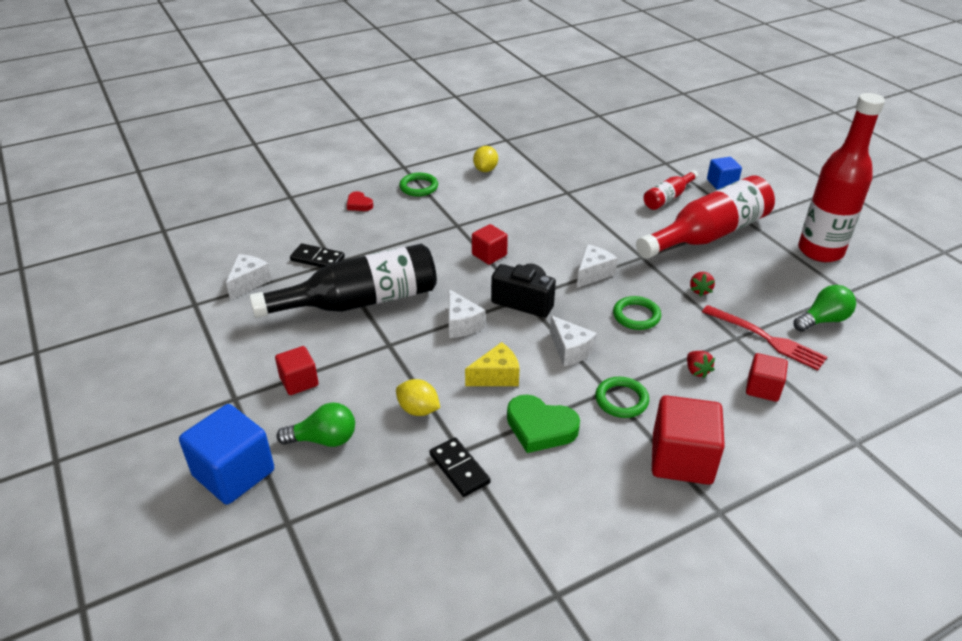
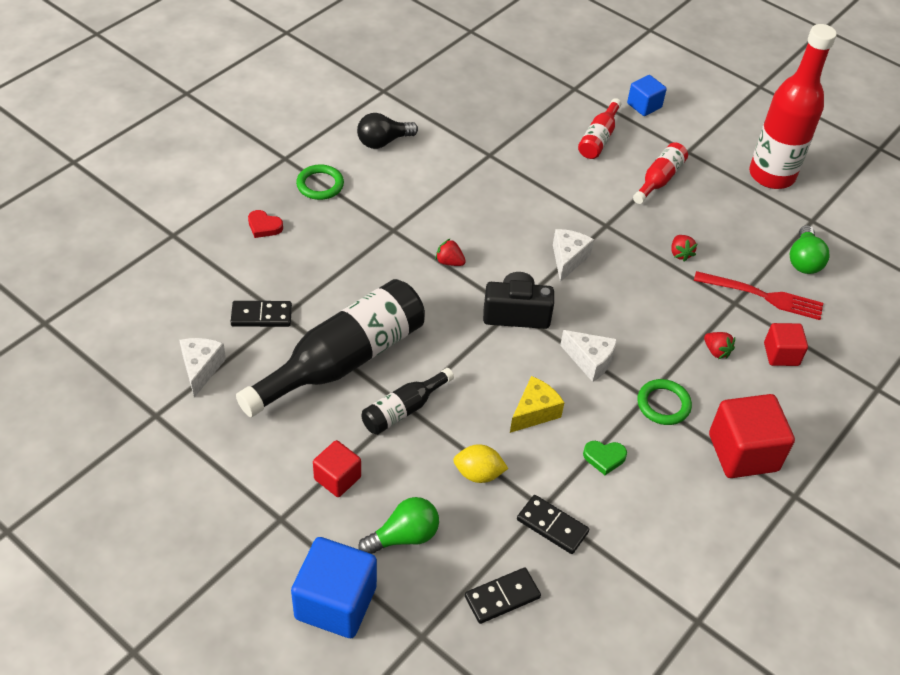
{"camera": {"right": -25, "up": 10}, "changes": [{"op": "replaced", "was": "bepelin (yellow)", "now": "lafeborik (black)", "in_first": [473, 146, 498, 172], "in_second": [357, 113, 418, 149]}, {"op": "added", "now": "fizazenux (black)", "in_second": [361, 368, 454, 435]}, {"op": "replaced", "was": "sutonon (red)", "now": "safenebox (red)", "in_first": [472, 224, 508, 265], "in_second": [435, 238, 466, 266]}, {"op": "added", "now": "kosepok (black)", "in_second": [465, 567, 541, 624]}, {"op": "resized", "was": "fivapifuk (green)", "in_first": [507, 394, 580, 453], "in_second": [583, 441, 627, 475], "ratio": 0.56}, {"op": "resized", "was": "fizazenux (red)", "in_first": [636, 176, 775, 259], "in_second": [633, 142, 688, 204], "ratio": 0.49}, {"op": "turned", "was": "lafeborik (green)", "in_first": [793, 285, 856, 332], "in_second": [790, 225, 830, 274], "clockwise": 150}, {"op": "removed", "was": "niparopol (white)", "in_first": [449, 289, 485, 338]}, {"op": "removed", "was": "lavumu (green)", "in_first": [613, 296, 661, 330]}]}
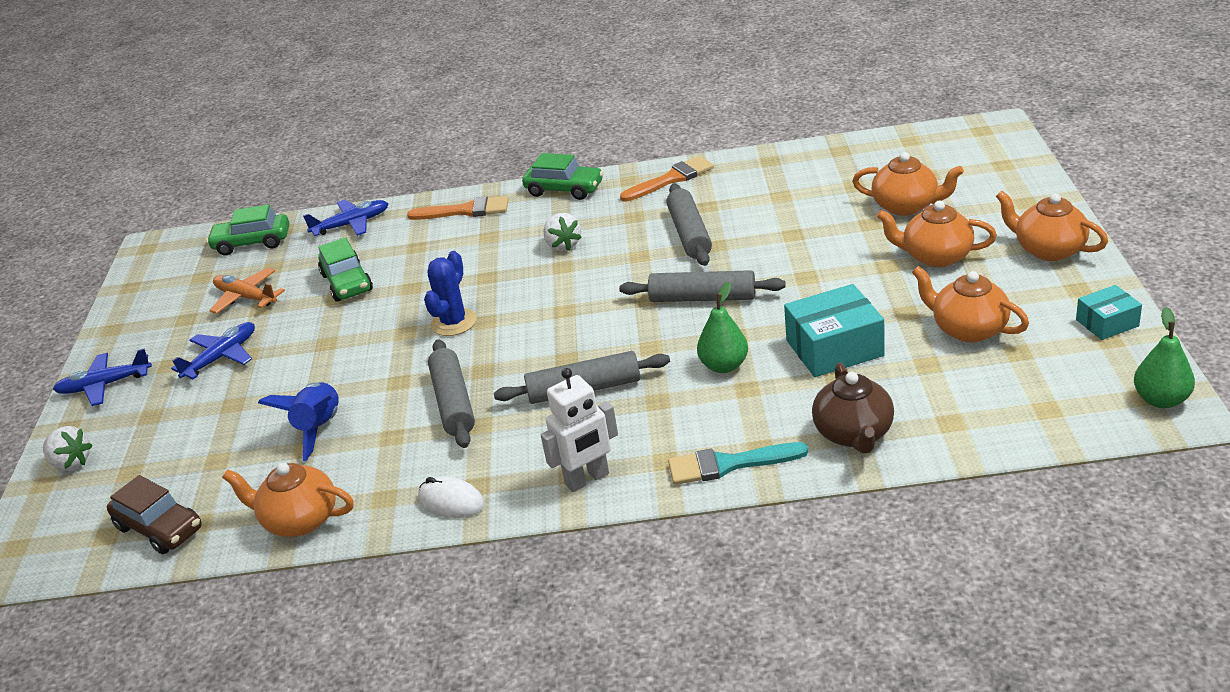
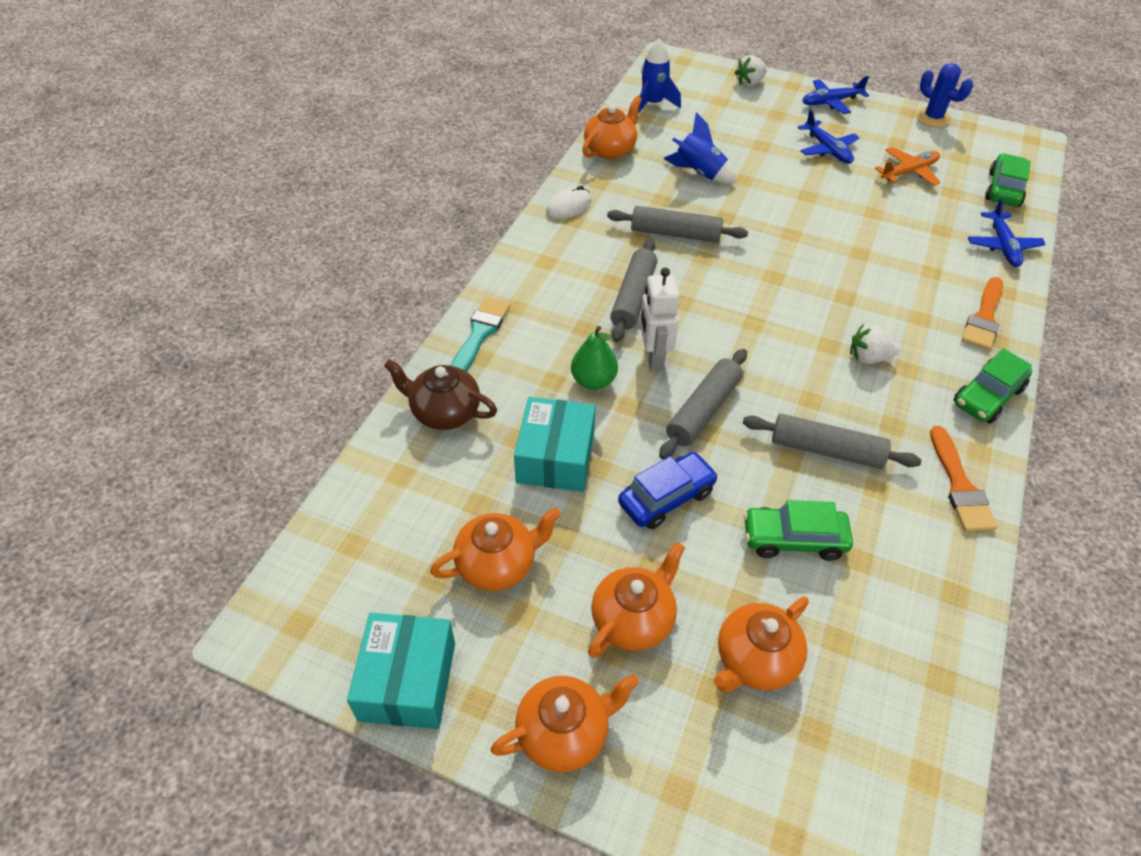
{"camera": {"right": 110, "up": 15}, "changes": [{"op": "resized", "was": "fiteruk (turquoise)", "in_first": [1076, 285, 1142, 340], "in_second": [347, 613, 455, 729], "ratio": 1.73}, {"op": "added", "now": "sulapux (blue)", "in_second": [618, 452, 718, 530]}, {"op": "replaced", "was": "sulapux (brown)", "now": "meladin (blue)", "in_first": [107, 475, 202, 554], "in_second": [638, 39, 681, 114]}, {"op": "moved", "was": "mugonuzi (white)", "in_first": [541, 368, 618, 492], "in_second": [640, 268, 680, 370]}, {"op": "moved", "was": "sulapux (green)", "in_first": [318, 237, 373, 302], "in_second": [743, 500, 853, 561]}, {"op": "turned", "was": "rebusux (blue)", "in_first": [53, 348, 152, 406], "in_second": [802, 76, 869, 114], "clockwise": -120}, {"op": "moved", "was": "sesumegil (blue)", "in_first": [424, 251, 477, 336], "in_second": [916, 63, 973, 127]}, {"op": "removed", "was": "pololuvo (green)", "in_first": [1134, 307, 1195, 408]}]}
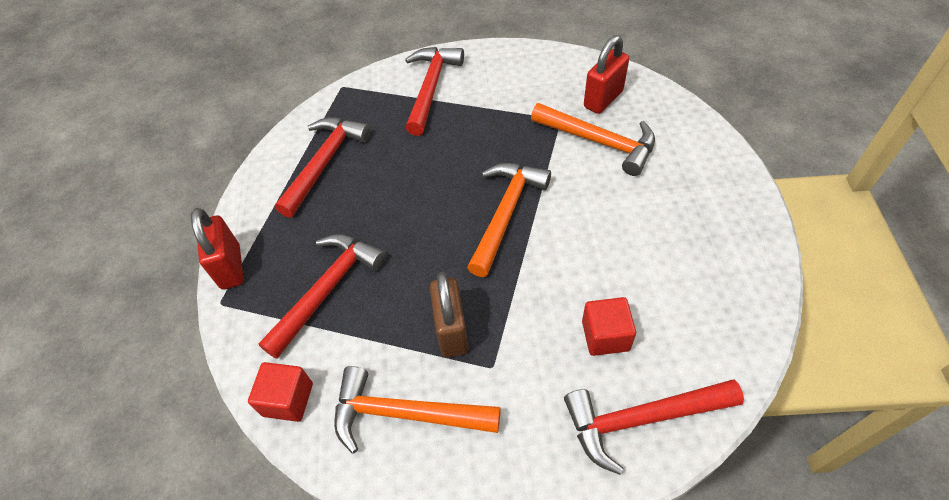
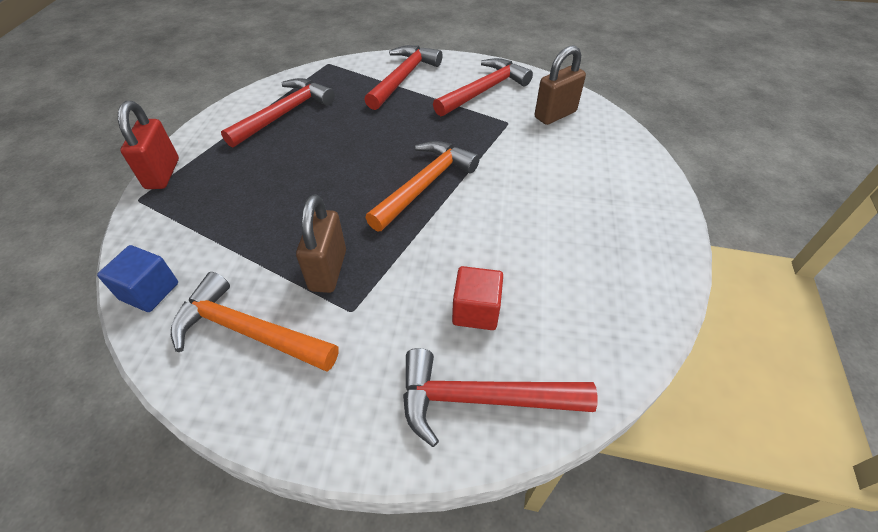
{"camera": {"right": 10, "up": -5}, "changes": [{"op": "recoloured", "was": "sutonon (red)", "now": "sutonon (blue)", "in_first": [248, 362, 313, 422], "in_second": [97, 245, 178, 312]}, {"op": "moved", "was": "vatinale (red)", "in_first": [258, 234, 386, 359], "in_second": [433, 58, 533, 116]}, {"op": "recoloured", "was": "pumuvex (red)", "now": "pumuvex (brown)", "in_first": [584, 35, 629, 114], "in_second": [535, 45, 586, 125]}, {"op": "removed", "was": "vatinale (orange)", "in_first": [531, 103, 655, 176]}]}
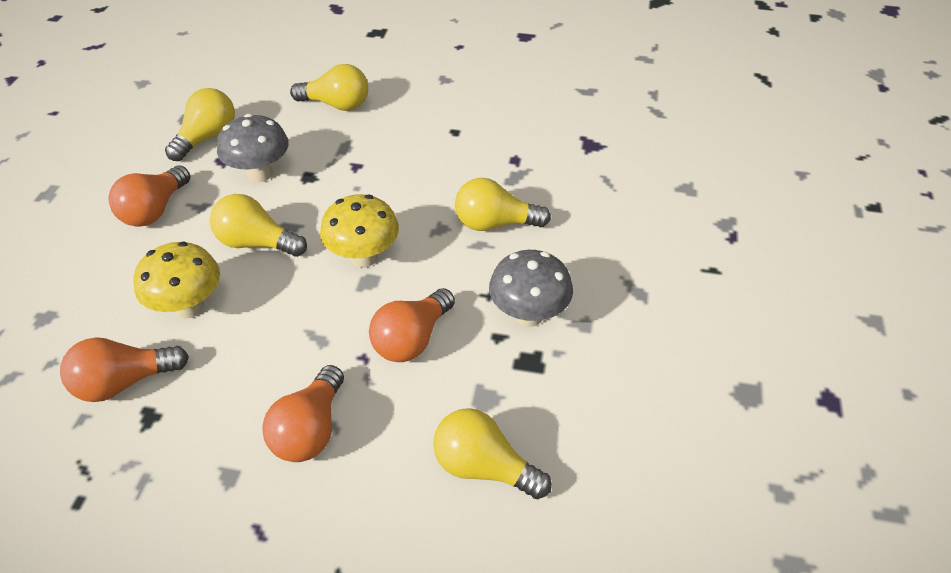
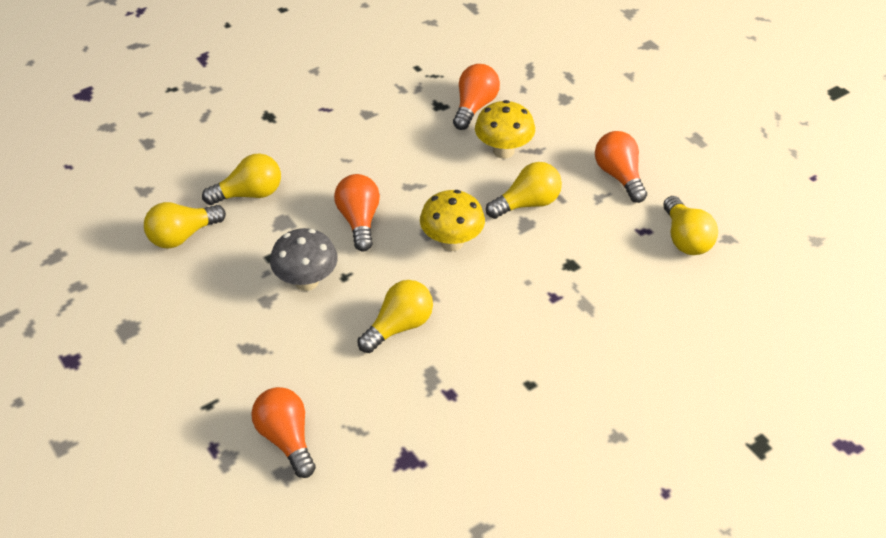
{"camera": {"right": 135, "up": 0}, "changes": [{"op": "moved", "was": "lafeborik (yellow)", "in_first": [290, 64, 368, 111], "in_second": [144, 202, 226, 249]}, {"op": "moved", "was": "lafeborik (orange)", "in_first": [262, 365, 344, 462], "in_second": [251, 387, 316, 478]}, {"op": "removed", "was": "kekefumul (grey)", "in_first": [217, 114, 289, 182]}]}
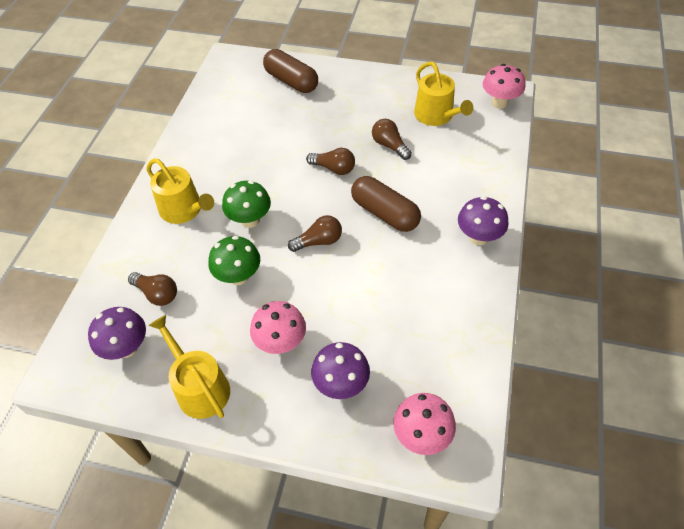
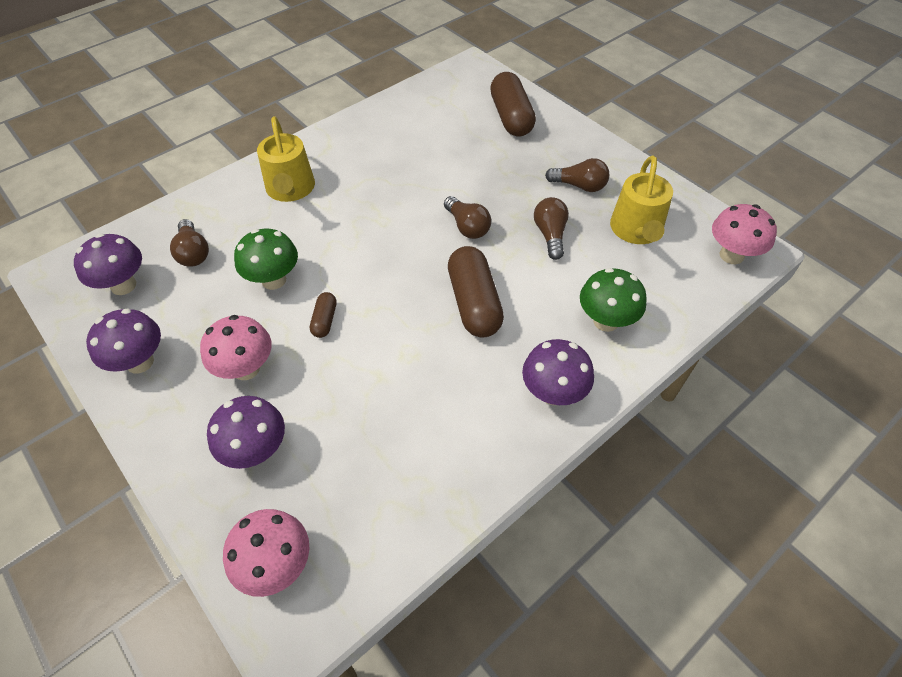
{"camera": {"right": 35, "up": 0}, "changes": [{"op": "replaced", "was": "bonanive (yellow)", "now": "kekefumul (purple)", "in_first": [149, 315, 230, 419], "in_second": [86, 309, 161, 374]}, {"op": "added", "now": "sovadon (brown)", "in_second": [310, 292, 337, 338]}, {"op": "moved", "was": "lafeborik (brown)", "in_first": [288, 215, 342, 252], "in_second": [545, 158, 609, 192]}, {"op": "moved", "was": "kekefumul (green)", "in_first": [222, 180, 271, 228], "in_second": [580, 268, 647, 332]}]}
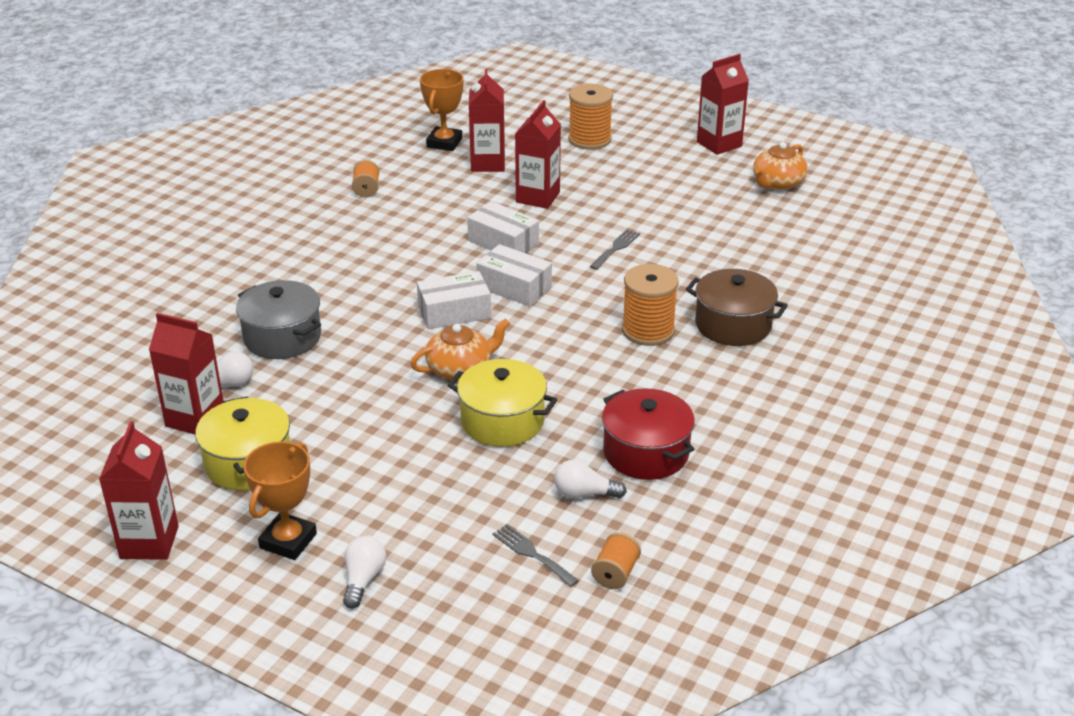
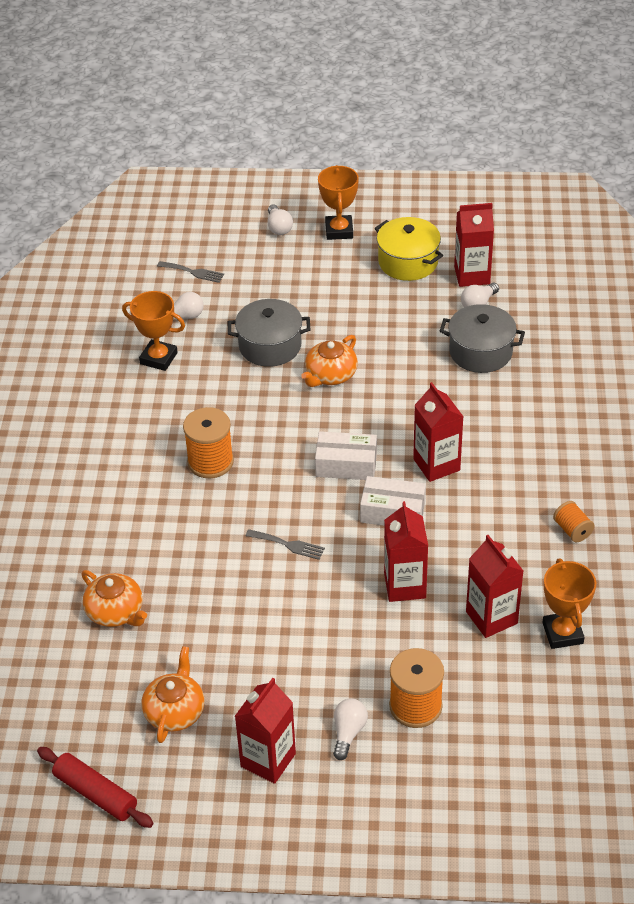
{"camera": {"right": 155, "up": 10}, "changes": [{"op": "added", "now": "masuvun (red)", "in_second": [37, 747, 154, 828]}, {"op": "added", "now": "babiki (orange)", "in_second": [81, 570, 147, 627]}, {"op": "replaced", "was": "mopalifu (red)", "now": "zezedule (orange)", "in_first": [602, 388, 695, 480], "in_second": [122, 291, 185, 371]}, {"op": "recoloured", "was": "mopalifu (yellow)", "now": "mopalifu (grey)", "in_first": [447, 359, 557, 447], "in_second": [228, 299, 311, 367]}, {"op": "turned", "was": "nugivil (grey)", "in_first": [590, 229, 640, 270], "in_second": [246, 529, 325, 560], "clockwise": -75}, {"op": "added", "now": "lafeborik (white)", "in_second": [333, 699, 368, 760]}, {"op": "moved", "was": "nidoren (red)", "in_first": [99, 421, 179, 560], "in_second": [413, 382, 464, 482]}, {"op": "removed", "was": "fiteruk (white)", "in_first": [417, 271, 491, 329]}, {"op": "removed", "was": "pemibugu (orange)", "in_first": [591, 532, 641, 589]}, {"op": "removed", "was": "mopalifu (brown)", "in_first": [686, 269, 788, 346]}]}
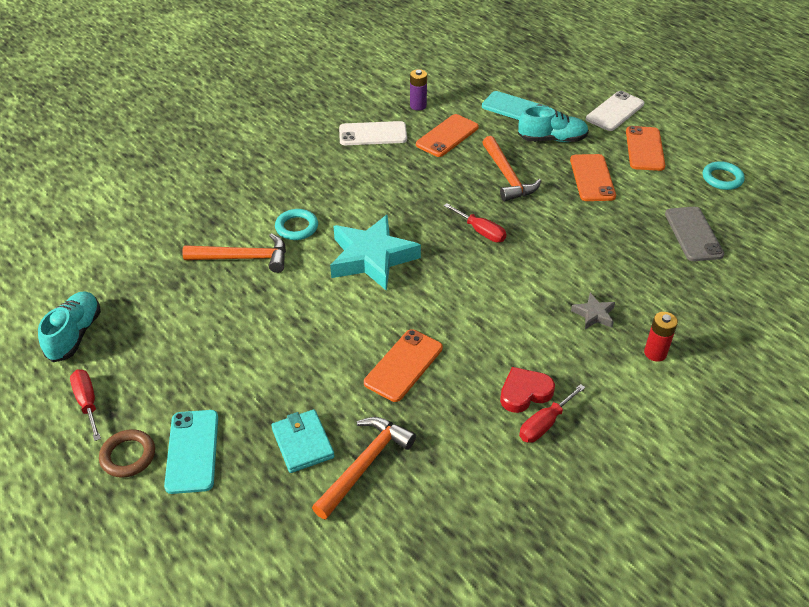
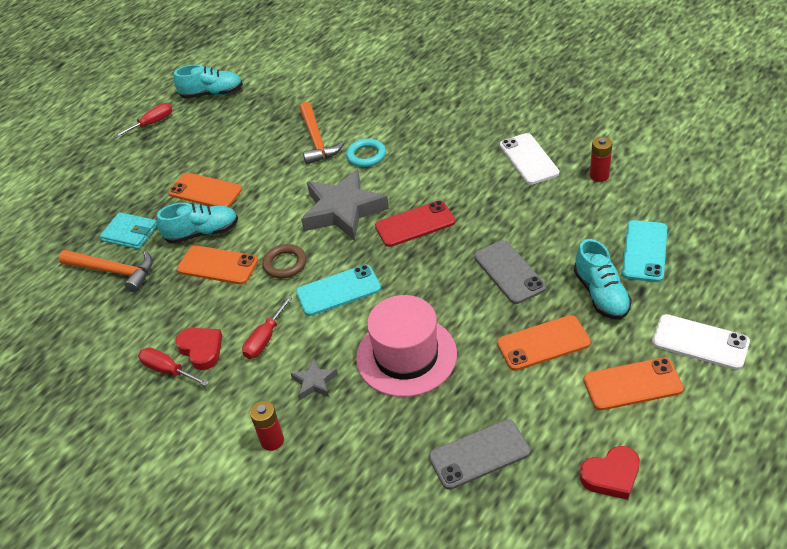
{"camera": {"right": 80, "up": 0}, "changes": [{"op": "turned", "was": "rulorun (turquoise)", "in_first": [271, 410, 335, 473], "in_second": [100, 212, 157, 249], "clockwise": 60}, {"op": "added", "now": "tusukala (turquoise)", "in_second": [156, 203, 238, 244]}, {"op": "moved", "was": "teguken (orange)", "in_first": [416, 114, 479, 157], "in_second": [168, 173, 242, 207]}, {"op": "moved", "was": "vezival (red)", "in_first": [444, 203, 507, 242], "in_second": [242, 296, 293, 359]}, {"op": "moved", "was": "lavumu (brown)", "in_first": [99, 429, 155, 478], "in_second": [262, 244, 307, 278]}, {"op": "moved", "was": "teguken (turquoise)", "in_first": [164, 410, 218, 494], "in_second": [296, 265, 381, 316]}, {"op": "recoloured", "was": "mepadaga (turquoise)", "now": "mepadaga (grey)", "in_first": [330, 215, 421, 291], "in_second": [301, 169, 389, 241]}, {"op": "added", "now": "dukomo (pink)", "in_second": [356, 295, 457, 397]}, {"op": "added", "now": "teguken (red)", "in_second": [375, 201, 455, 247]}, {"op": "replaced", "was": "vatinale (orange)", "now": "teguken (grey)", "in_first": [482, 136, 541, 201], "in_second": [474, 240, 546, 304]}, {"op": "replaced", "was": "lavumu (turquoise)", "now": "fivapifuk (red)", "in_first": [703, 161, 745, 190], "in_second": [580, 446, 640, 500]}, {"op": "recoloured", "was": "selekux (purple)", "now": "selekux (red)", "in_first": [410, 69, 427, 111], "in_second": [590, 137, 612, 182]}]}
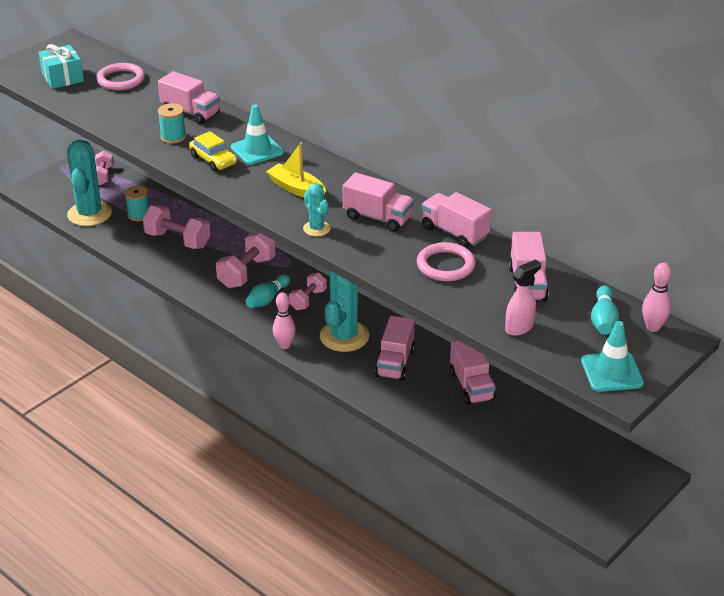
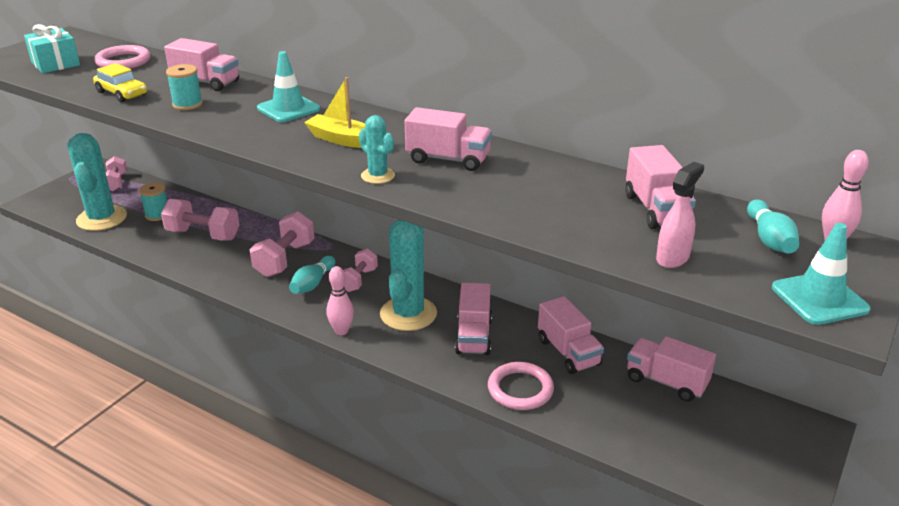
{"camera": {"right": -10, "up": -5}, "changes": [{"op": "moved", "was": "sulapux (yellow)", "in_first": [189, 131, 237, 172], "in_second": [93, 63, 147, 102]}, {"op": "moved", "was": "lavumu (pink)", "in_first": [417, 242, 476, 281], "in_second": [488, 362, 554, 410]}, {"op": "moved", "was": "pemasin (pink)", "in_first": [421, 192, 491, 248], "in_second": [627, 336, 716, 402]}]}
